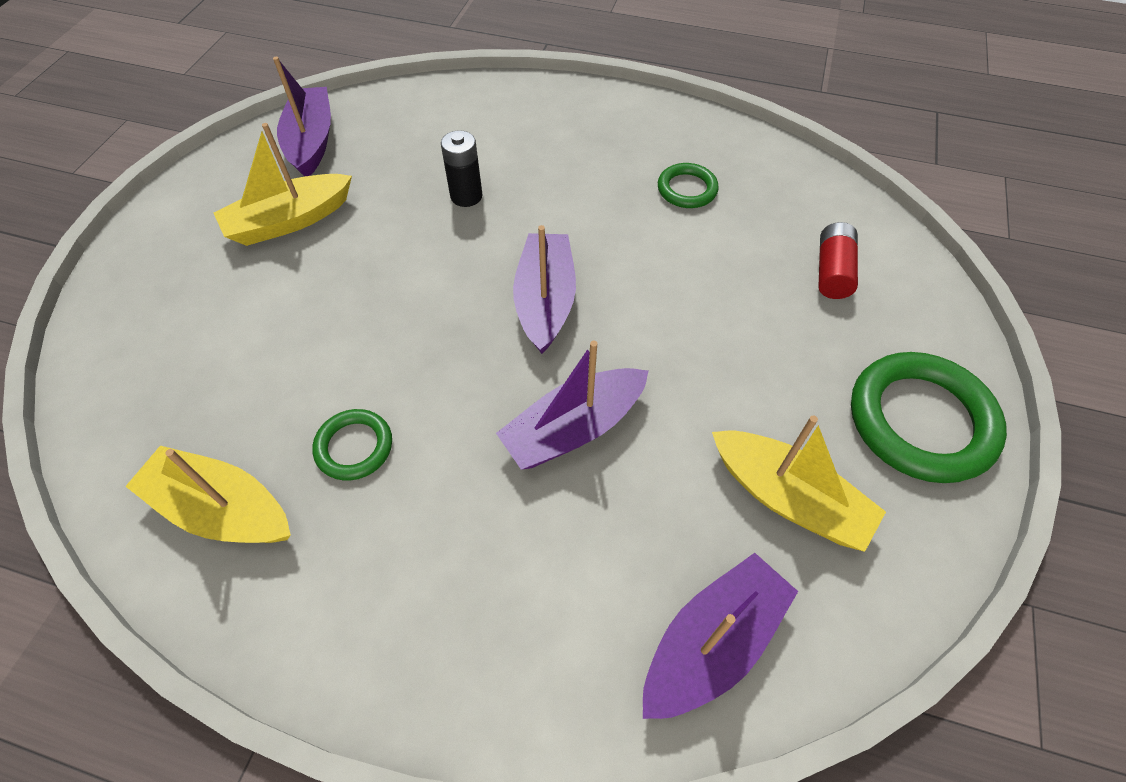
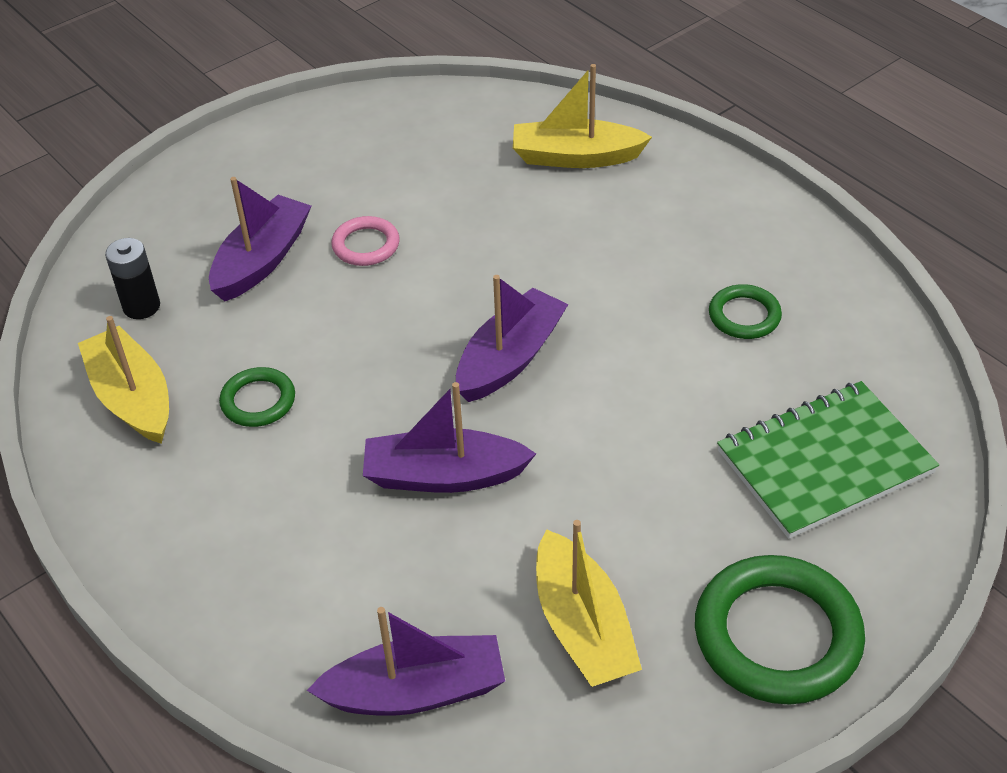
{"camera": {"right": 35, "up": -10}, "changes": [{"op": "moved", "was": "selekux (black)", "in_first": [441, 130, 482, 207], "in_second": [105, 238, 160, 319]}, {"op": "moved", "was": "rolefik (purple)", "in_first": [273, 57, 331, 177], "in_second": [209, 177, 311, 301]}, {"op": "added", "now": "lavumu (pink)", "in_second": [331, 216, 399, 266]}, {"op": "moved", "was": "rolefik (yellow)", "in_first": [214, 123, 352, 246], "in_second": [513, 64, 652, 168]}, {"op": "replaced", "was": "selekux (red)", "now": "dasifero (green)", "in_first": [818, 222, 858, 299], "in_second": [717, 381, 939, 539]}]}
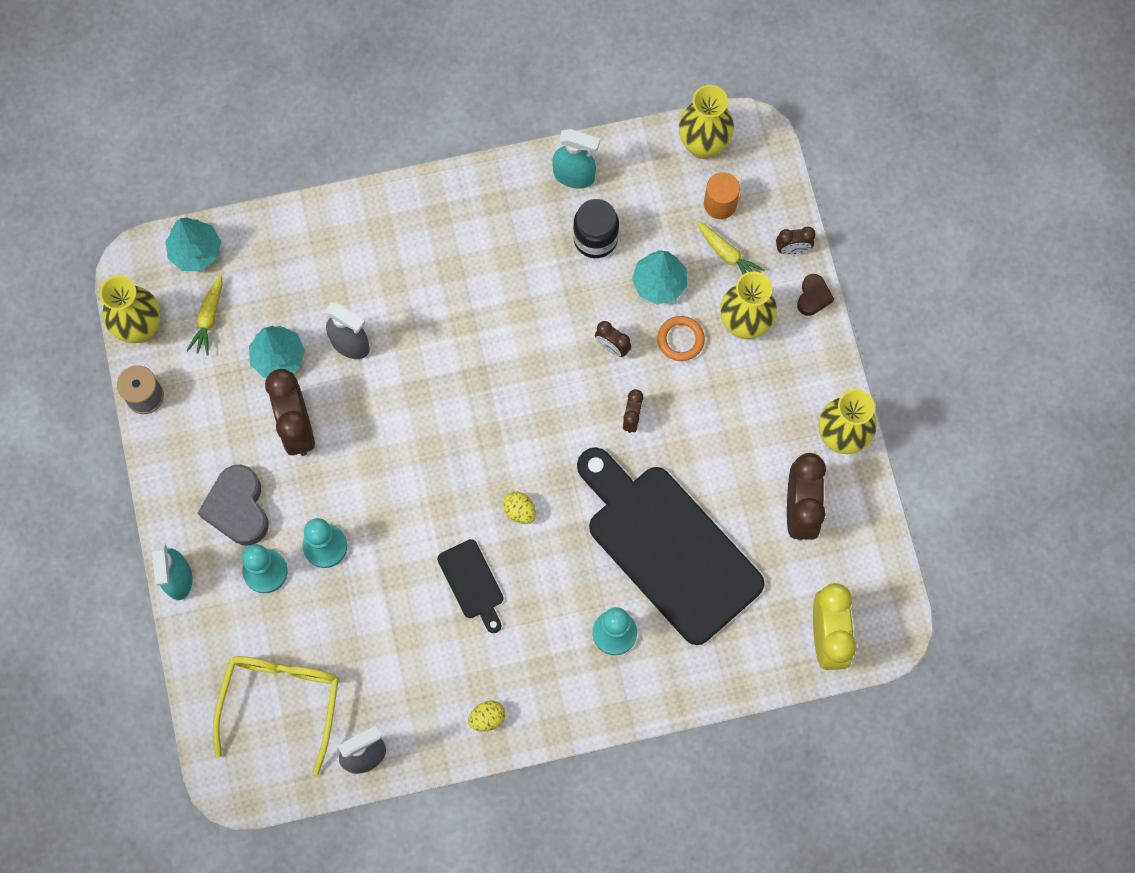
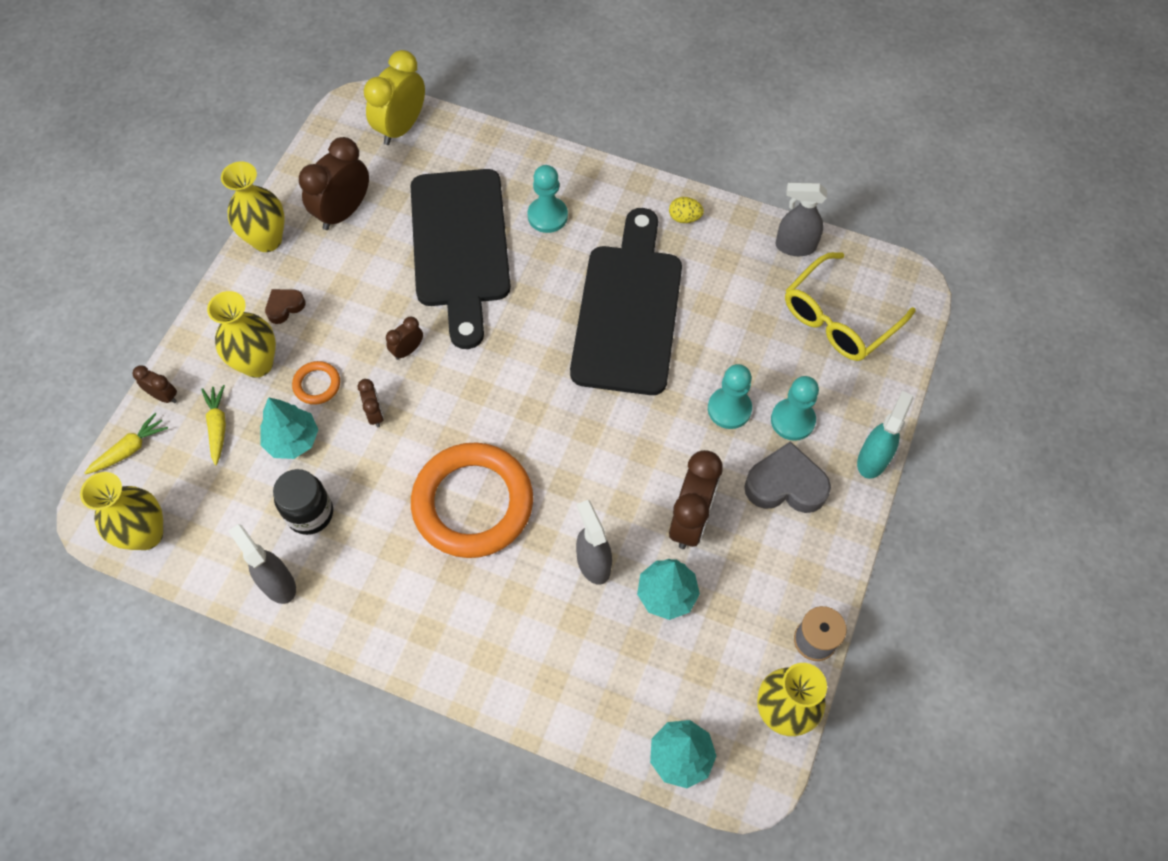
{"camera": {"right": -145, "up": -10}, "changes": [{"op": "moved", "was": "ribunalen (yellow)", "in_first": [186, 275, 223, 356], "in_second": [85, 413, 168, 474]}, {"op": "recoloured", "was": "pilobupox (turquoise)", "now": "pilobupox (grey)", "in_first": [552, 129, 600, 189], "in_second": [228, 524, 296, 604]}, {"op": "moved", "was": "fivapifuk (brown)", "in_first": [797, 274, 834, 316], "in_second": [265, 289, 306, 324]}, {"op": "added", "now": "lavumu (orange)", "in_second": [411, 442, 533, 558]}, {"op": "resized", "was": "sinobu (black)", "in_first": [437, 539, 504, 633], "in_second": [570, 208, 682, 395], "ratio": 2.33}, {"op": "turned", "was": "fivapifuk (grey)", "in_first": [198, 465, 269, 546], "in_second": [744, 441, 831, 513], "clockwise": -105}, {"op": "removed", "was": "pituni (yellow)", "in_first": [503, 492, 536, 524]}, {"op": "removed", "was": "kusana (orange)", "in_first": [704, 172, 740, 219]}]}
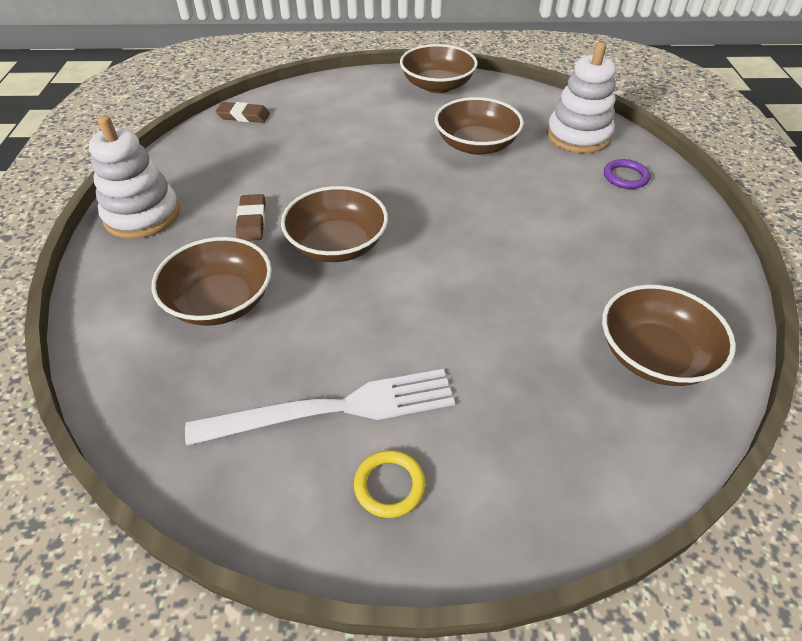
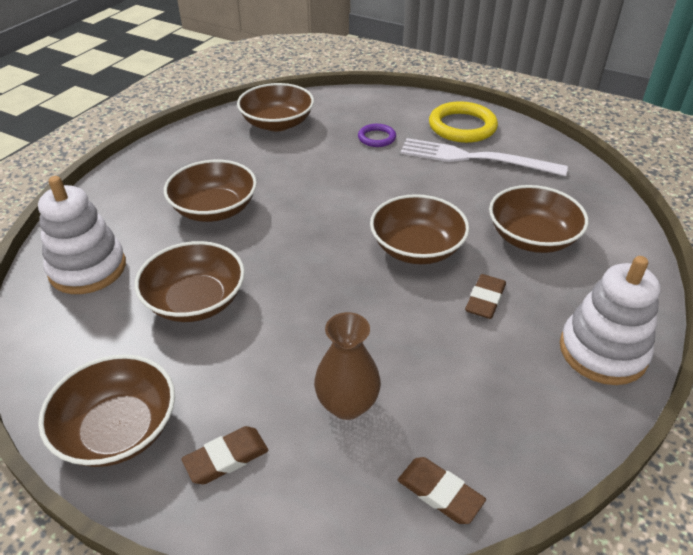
{"camera": {"right": -150, "up": -5}, "changes": [{"op": "added", "now": "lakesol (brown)", "in_second": [164, 160, 257, 222]}, {"op": "added", "now": "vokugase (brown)", "in_second": [181, 426, 269, 484]}, {"op": "added", "now": "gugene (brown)", "in_second": [314, 312, 381, 420]}, {"op": "moved", "was": "lavumu (purple)", "in_first": [604, 159, 650, 189], "in_second": [358, 124, 396, 147]}, {"op": "resized", "was": "lavumu (yellow)", "in_first": [354, 450, 425, 518], "in_second": [429, 101, 498, 143], "ratio": 1.82}]}
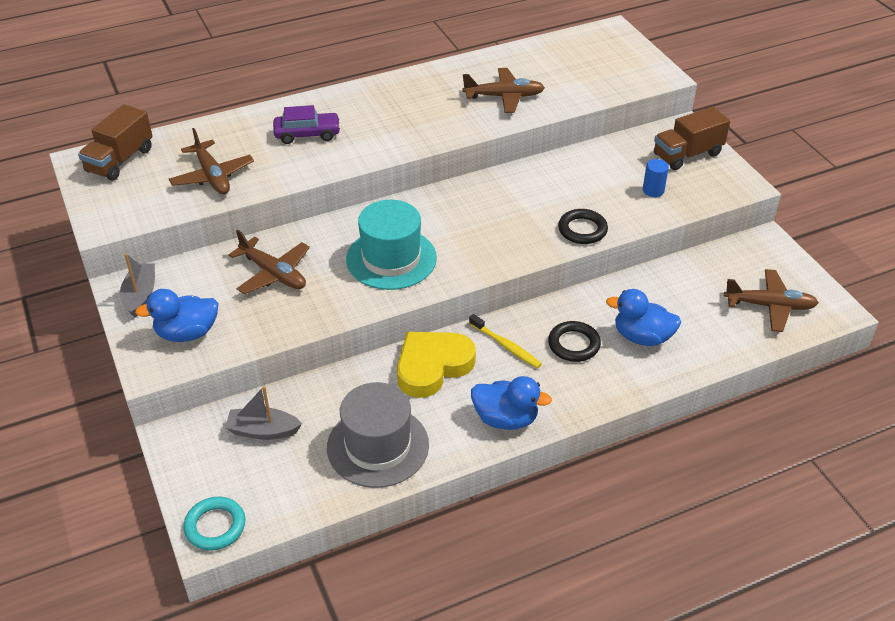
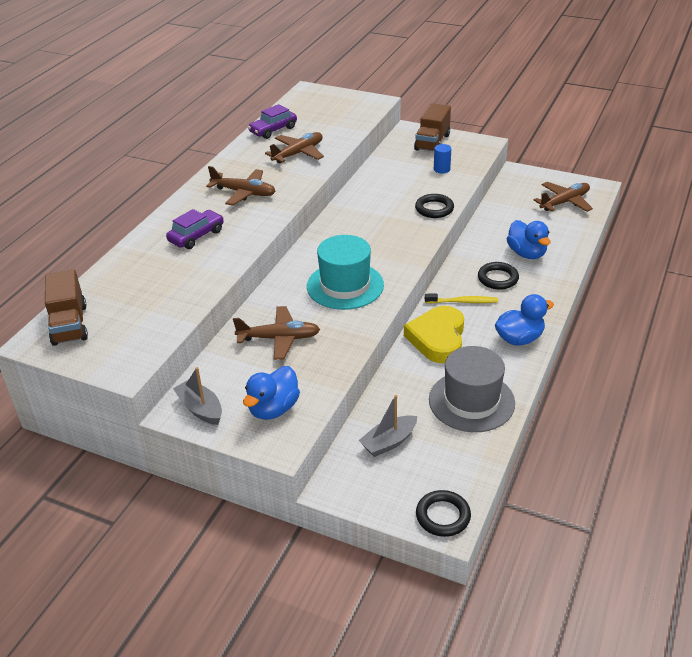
{"camera": {"right": -40, "up": -5}, "changes": [{"op": "moved", "was": "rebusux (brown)", "in_first": [169, 128, 254, 194], "in_second": [206, 166, 276, 205]}, {"op": "added", "now": "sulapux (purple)", "in_second": [248, 104, 297, 139]}, {"op": "recoloured", "was": "lavumu (turquoise)", "now": "lavumu (black)", "in_first": [183, 497, 246, 551], "in_second": [416, 490, 471, 537]}, {"op": "turned", "was": "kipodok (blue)", "in_first": [606, 289, 681, 346], "in_second": [507, 220, 551, 259], "clockwise": -90}]}
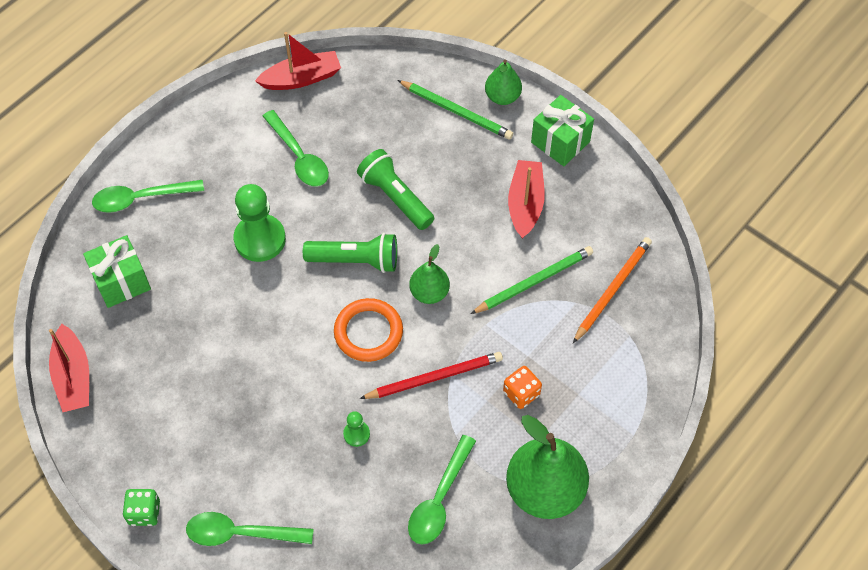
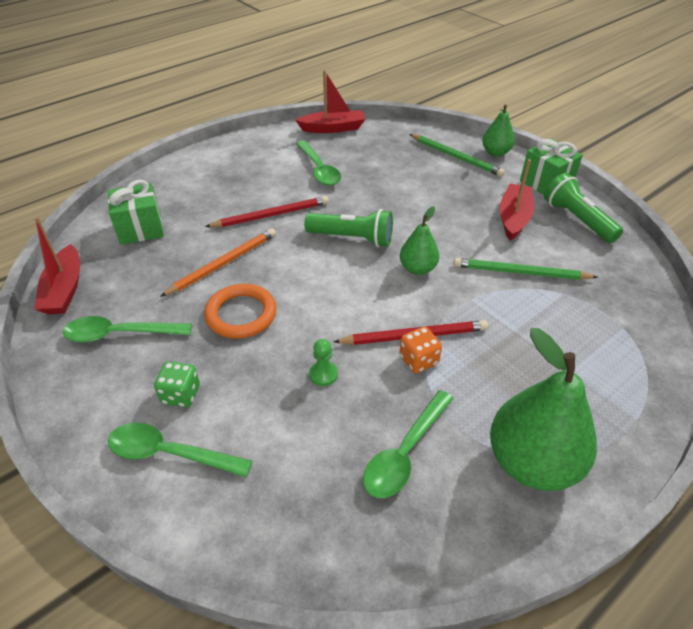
{"camera": {"right": 10, "up": -15}, "changes": [{"op": "moved", "was": "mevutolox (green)", "in_first": [92, 180, 204, 213], "in_second": [63, 316, 192, 343]}, {"op": "moved", "was": "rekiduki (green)", "in_first": [123, 489, 160, 526], "in_second": [154, 361, 200, 407]}, {"op": "moved", "was": "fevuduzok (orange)", "in_first": [573, 237, 652, 343], "in_second": [160, 228, 276, 297]}, {"op": "moved", "was": "lavumu (orange)", "in_first": [334, 298, 403, 362], "in_second": [204, 284, 277, 339]}, {"op": "replaced", "was": "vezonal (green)", "now": "fevuduzok (red)", "in_first": [234, 184, 286, 262], "in_second": [205, 196, 329, 227]}, {"op": "moved", "was": "rekiduki (orange)", "in_first": [503, 366, 542, 409], "in_second": [400, 327, 442, 373]}, {"op": "turned", "was": "fevuduzok (green)", "in_first": [471, 246, 593, 314], "in_second": [454, 258, 598, 280], "clockwise": -150}, {"op": "moved", "was": "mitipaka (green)", "in_first": [357, 149, 434, 230], "in_second": [544, 173, 623, 243]}]}
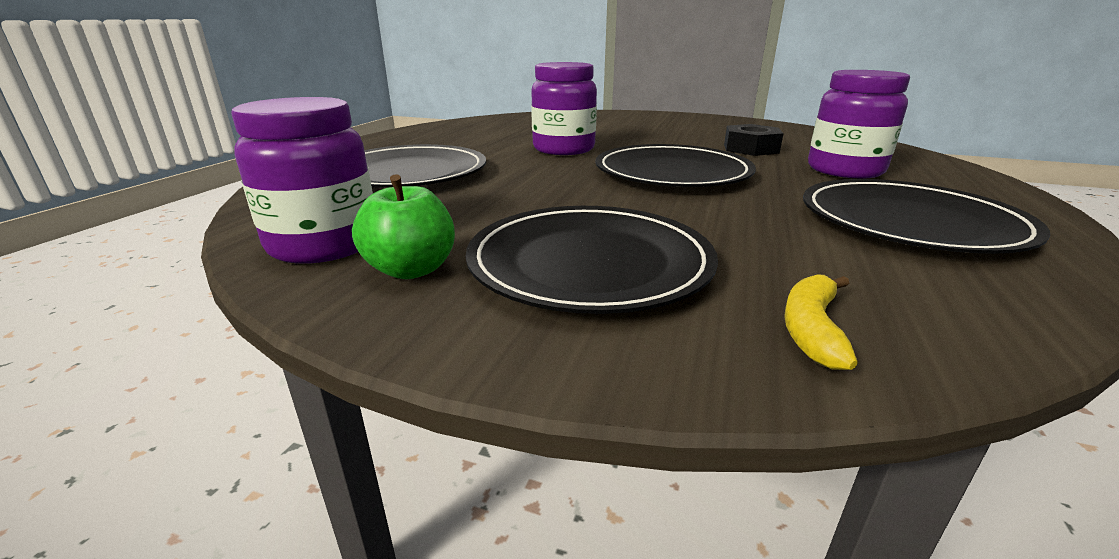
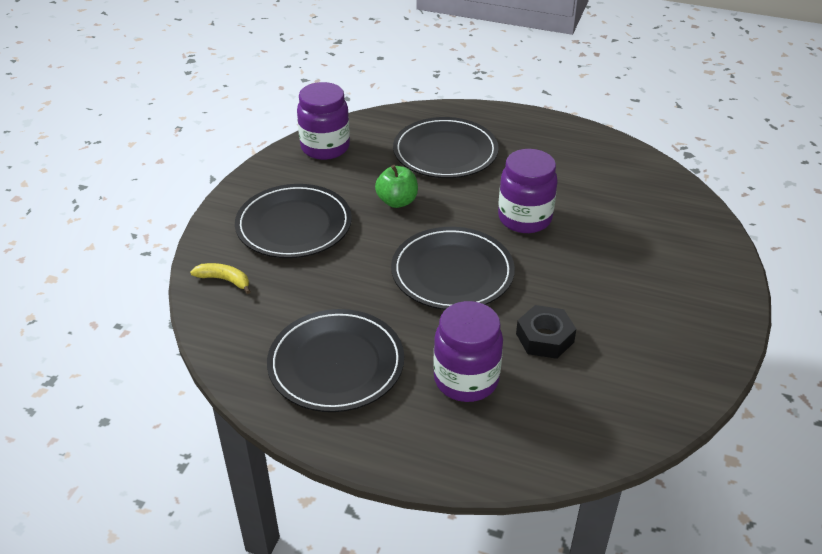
{"camera": {"right": 90, "up": 15}, "changes": [{"op": "moved", "was": "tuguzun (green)", "in_first": [352, 174, 455, 279], "in_second": [375, 165, 418, 208]}]}
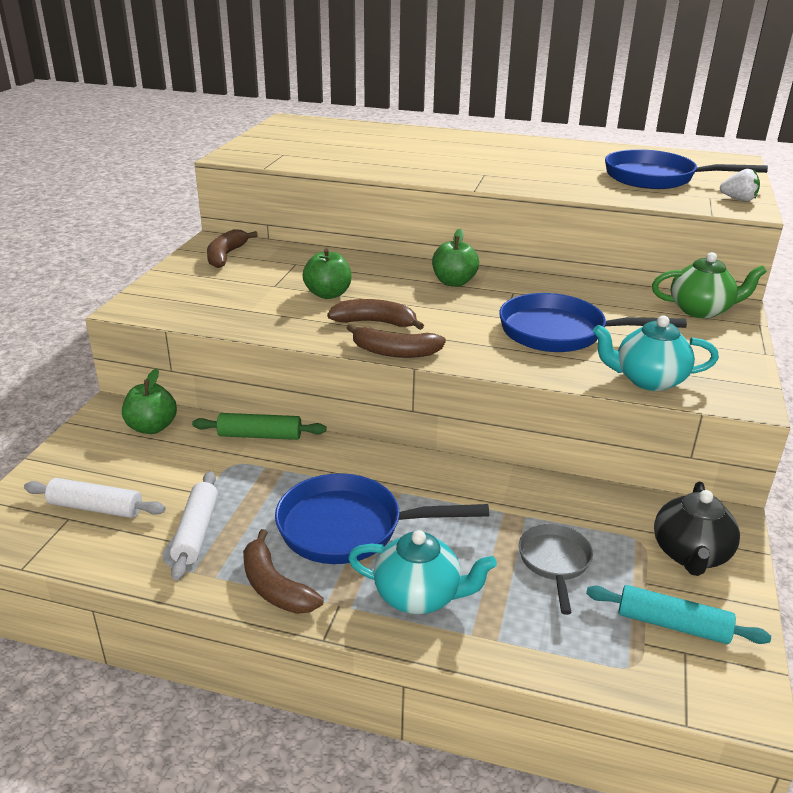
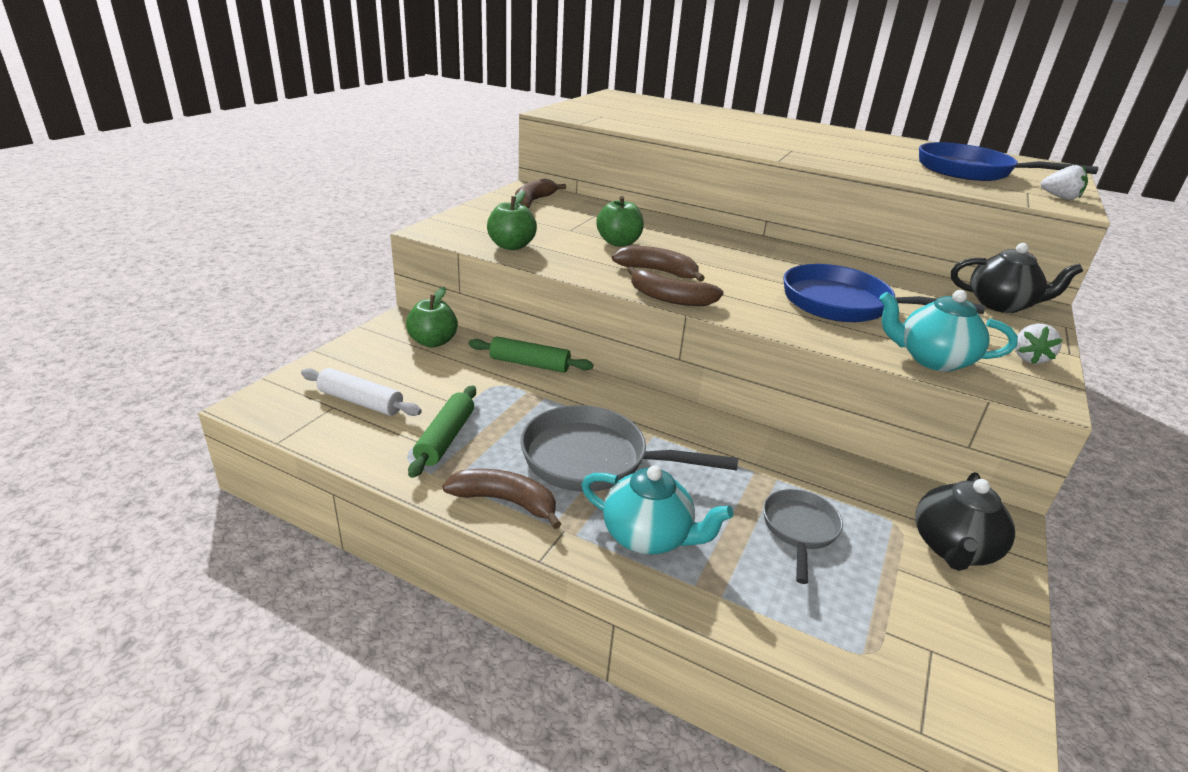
{"camera": {"right": 10, "up": 0}, "changes": [{"op": "recoloured", "was": "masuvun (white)", "now": "masuvun (green)", "in_first": [170, 471, 218, 581], "in_second": [408, 386, 476, 478]}, {"op": "turned", "was": "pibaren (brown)", "in_first": [243, 529, 324, 614], "in_second": [442, 469, 561, 529], "clockwise": 135}, {"op": "moved", "was": "tuguzun (green)", "in_first": [432, 228, 479, 287], "in_second": [487, 190, 537, 250]}, {"op": "recoloured", "was": "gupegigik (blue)", "now": "gupegigik (grey)", "in_first": [275, 473, 489, 564], "in_second": [520, 405, 738, 492]}, {"op": "recoloured", "was": "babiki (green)", "now": "babiki (black)", "in_first": [652, 252, 767, 318], "in_second": [951, 243, 1083, 313]}, {"op": "added", "now": "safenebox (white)", "in_second": [1015, 324, 1062, 364]}, {"op": "removed", "was": "masuvun (turquoise)", "in_first": [586, 585, 771, 644]}]}
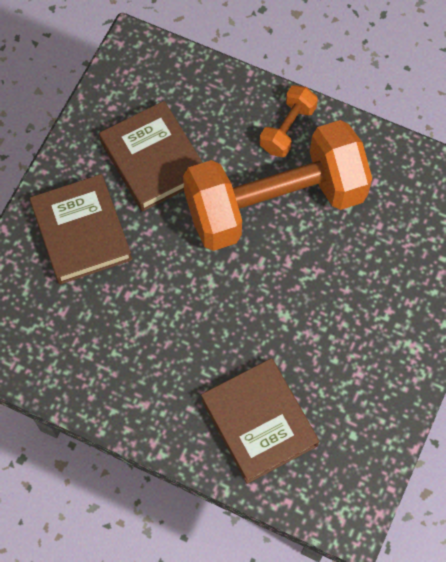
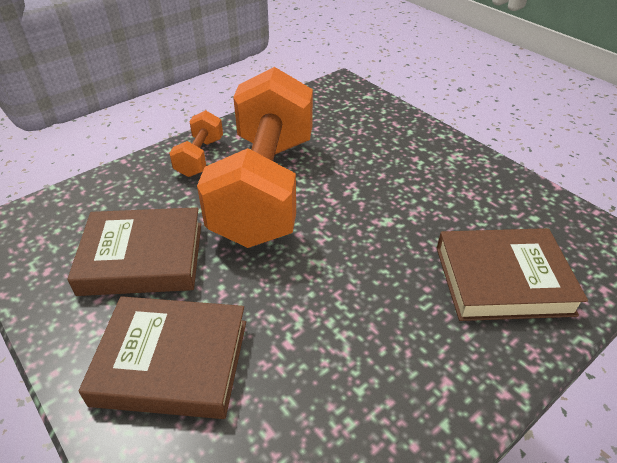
{"camera": {"right": -65, "up": -25}, "changes": [{"op": "turned", "was": "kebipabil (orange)", "in_first": [260, 85, 318, 157], "in_second": [169, 110, 223, 177], "clockwise": 45}]}
